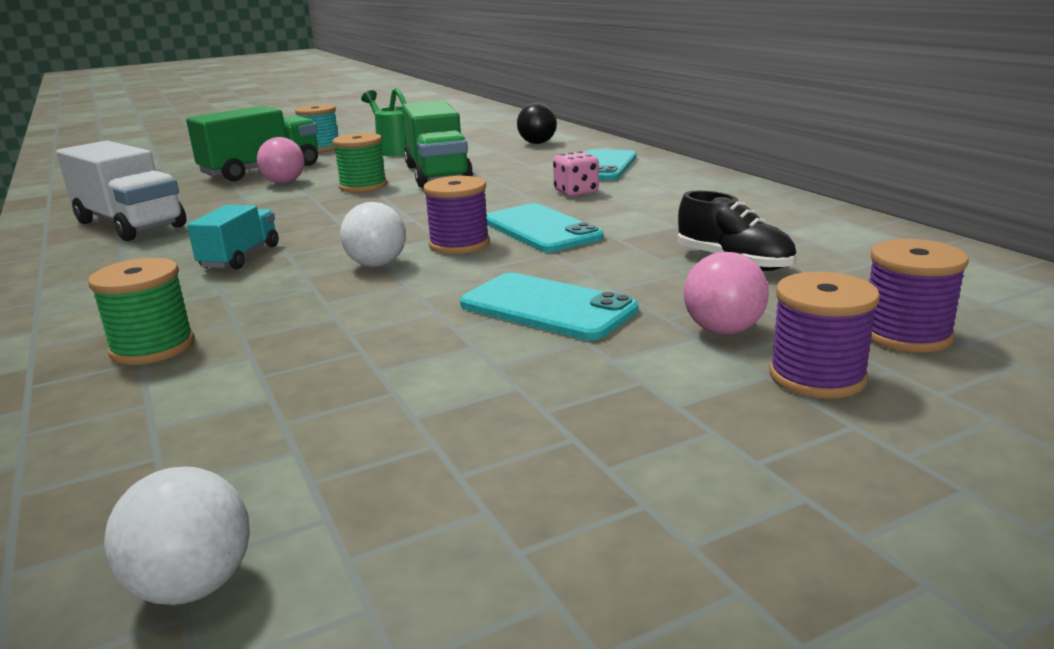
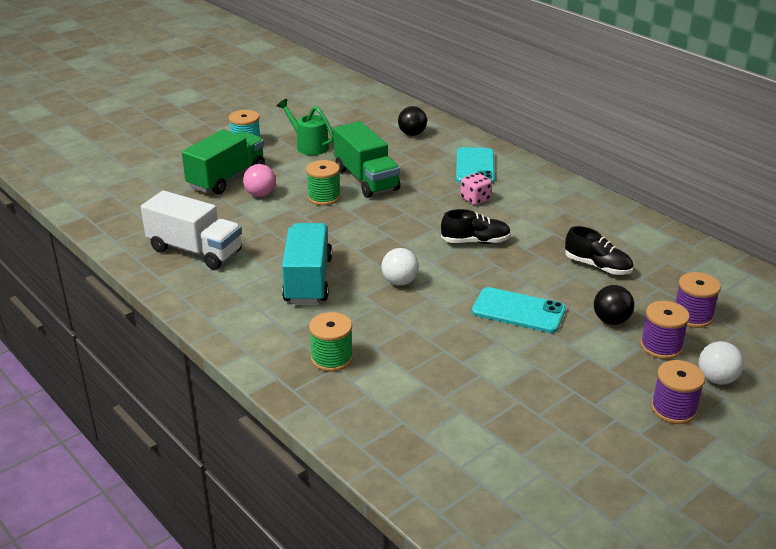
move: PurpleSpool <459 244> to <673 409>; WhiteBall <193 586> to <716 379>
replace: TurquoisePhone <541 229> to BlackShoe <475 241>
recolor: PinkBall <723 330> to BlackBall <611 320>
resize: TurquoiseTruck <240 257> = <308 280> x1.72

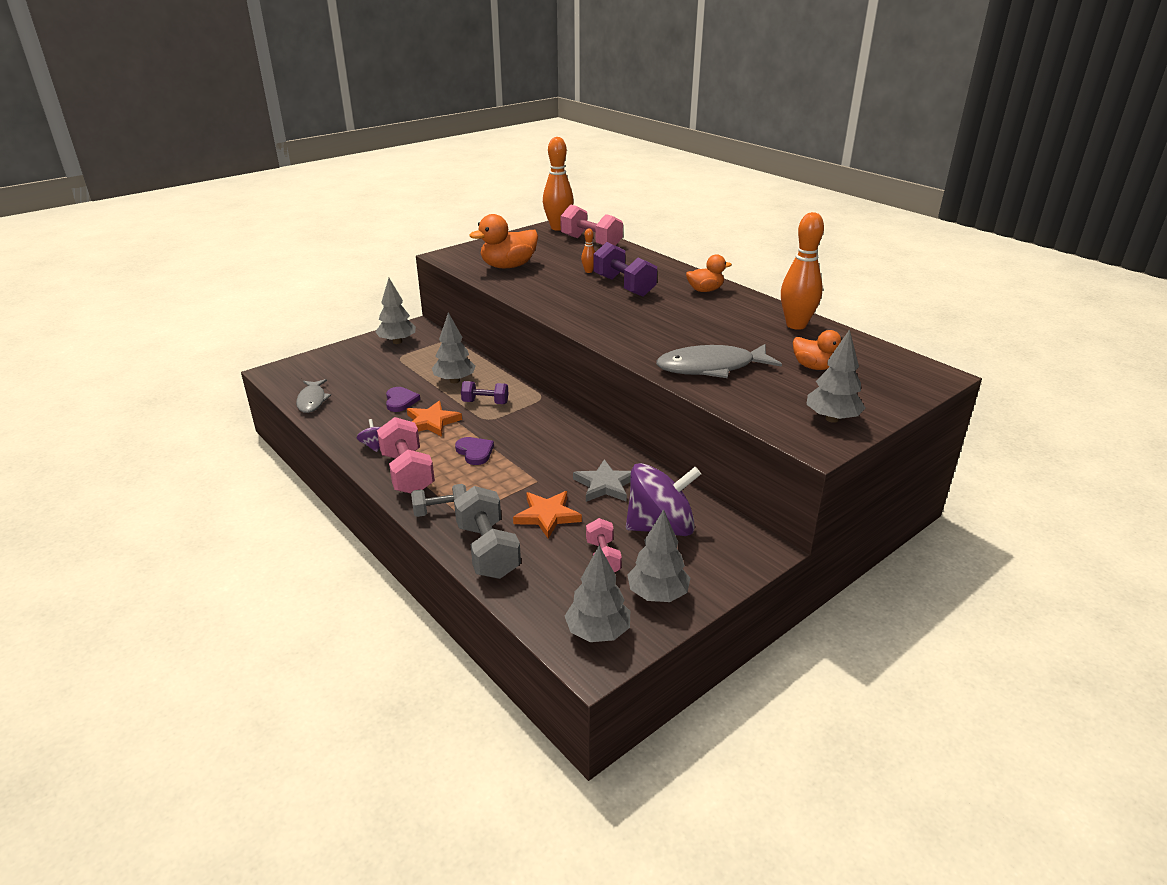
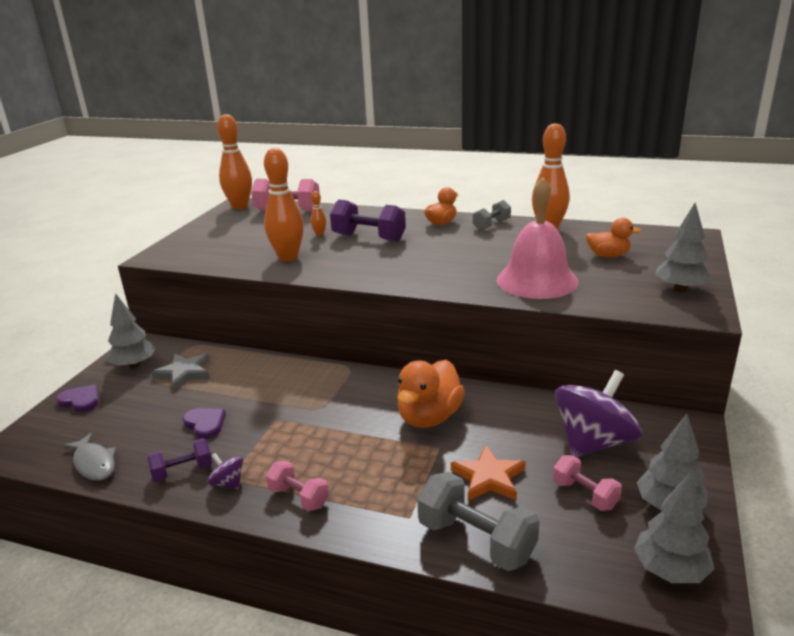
delete: GreyTree <455 381>; OrangeStar <431 422>
insert: OrangeBowlingPin <288 257>
move: OrangeDuck <508 266> to <429 417>; PurpleDumbbell <485 402> to <183 471>; PurpleHeart <475 452> to <80 401>; GreyStar <605 485> to <184 373>; GreyDumbbell <441 511> to <491 225>
replace: GreyFish <711 367> to PinkBell <537 280>
resize: PinkDumbbell <407 473> = <299 497> x0.60

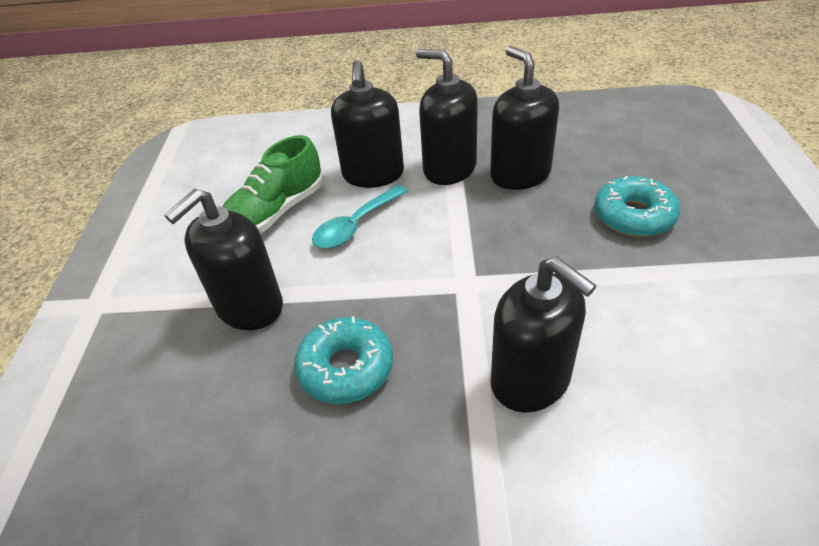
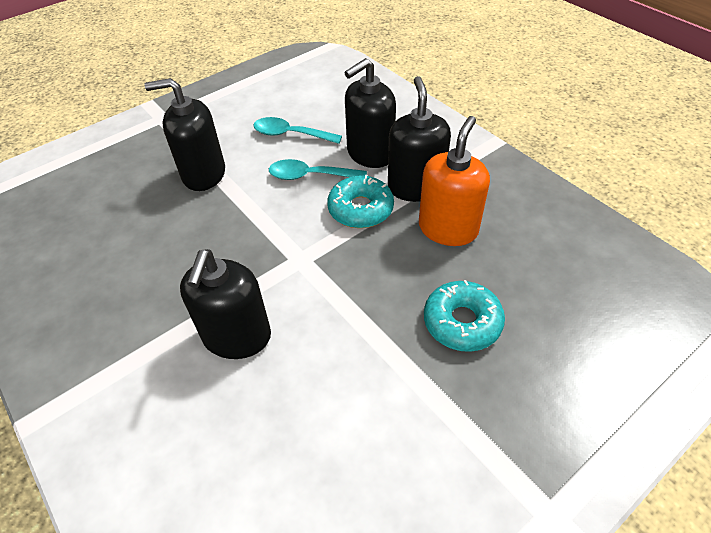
move: TurquoiseDonut <346 368> to <360 209>
replace: GreenShoe <276 212> to TurquoiseSpoon <290 134>
recolor: BlackSoapDispenser <520 174> to OrangeSoapDispenser <448 229>

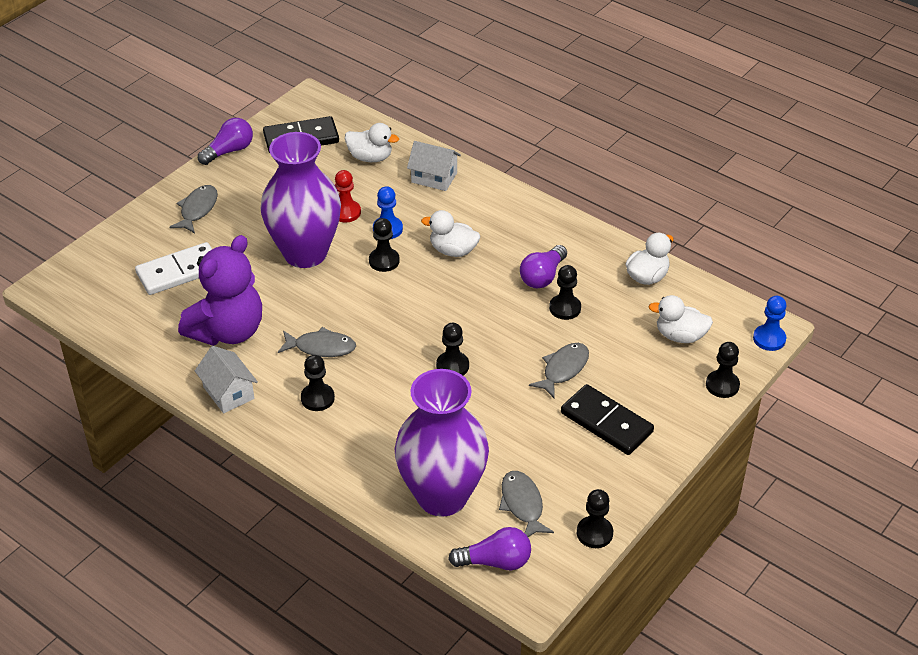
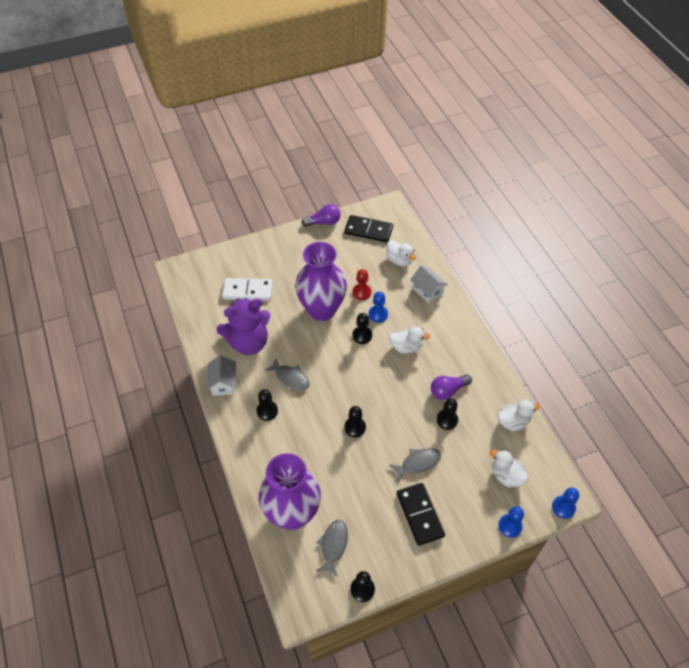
delete: GreyFish <197 209>; PurpleLightBulb <495 561>
recolor: BlackPawn <722 385> to BluePawn <510 526>
rotate: WhiteDuck <453 250> = <406 347> 135 degrees clockwise

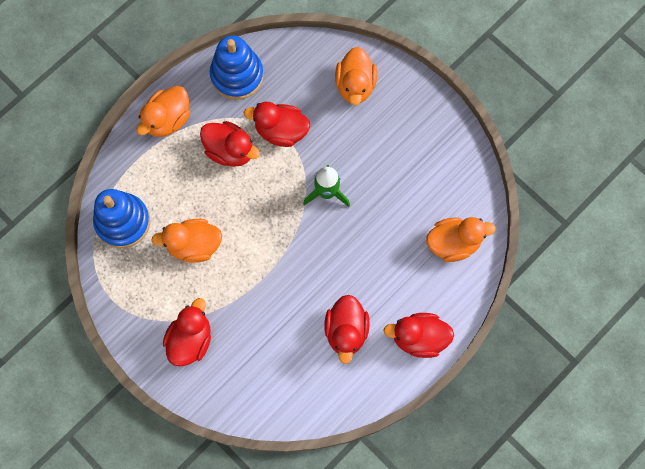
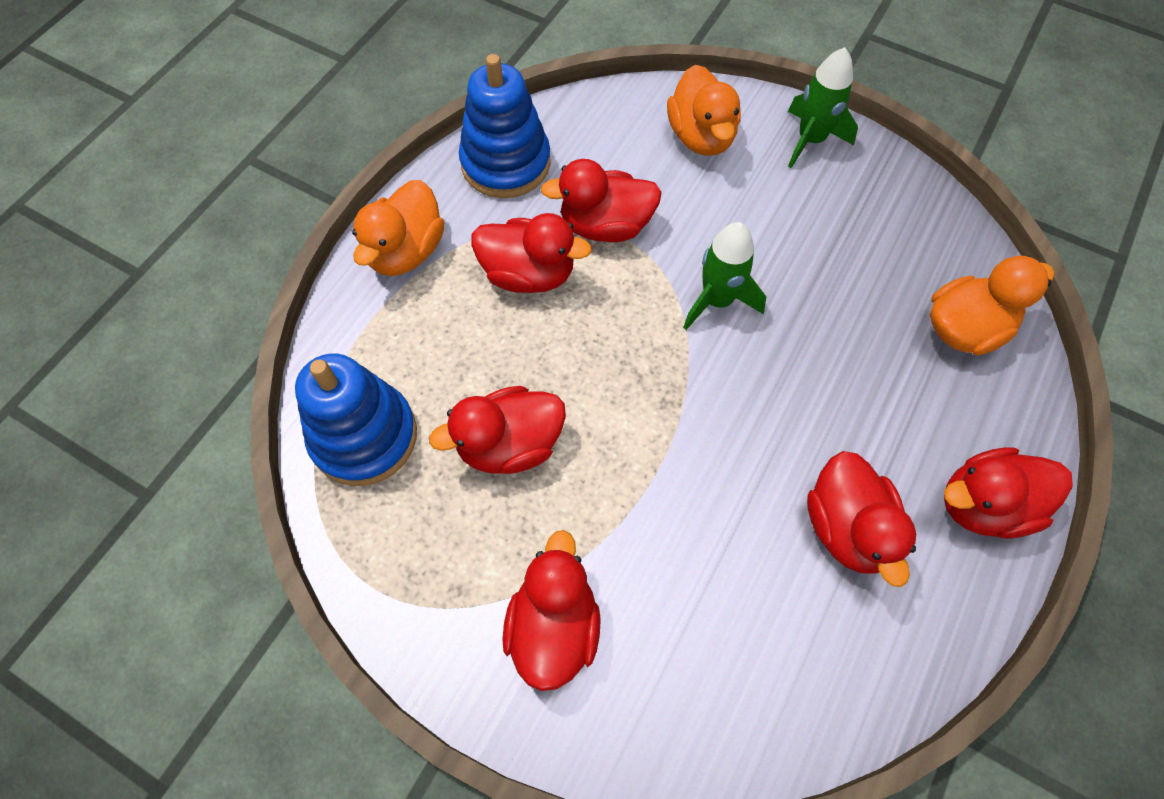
insert: GreenRocket <810 140>
recolor: OrangeDuck <194 245> to RedDuck <509 445>

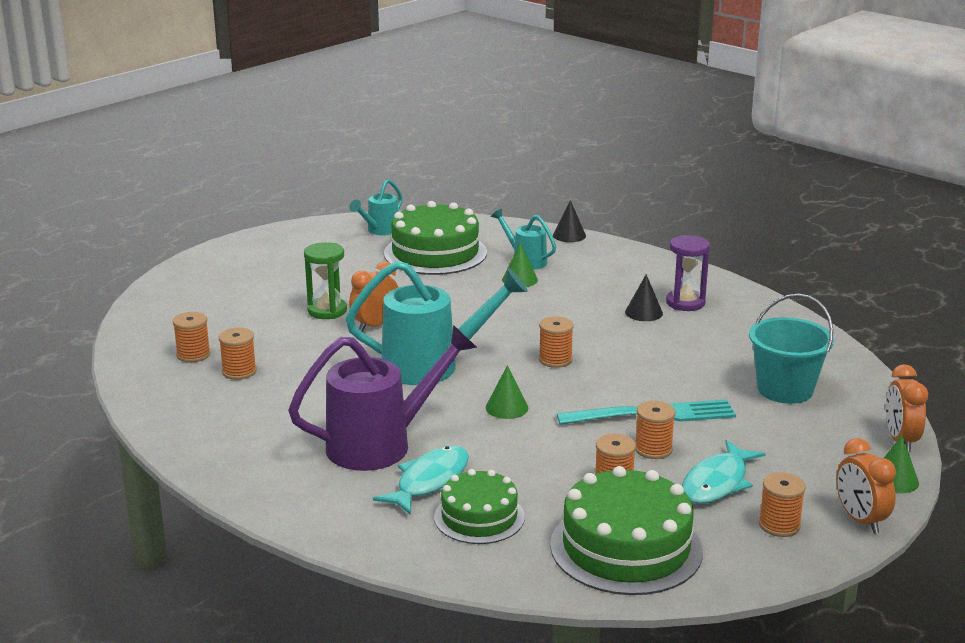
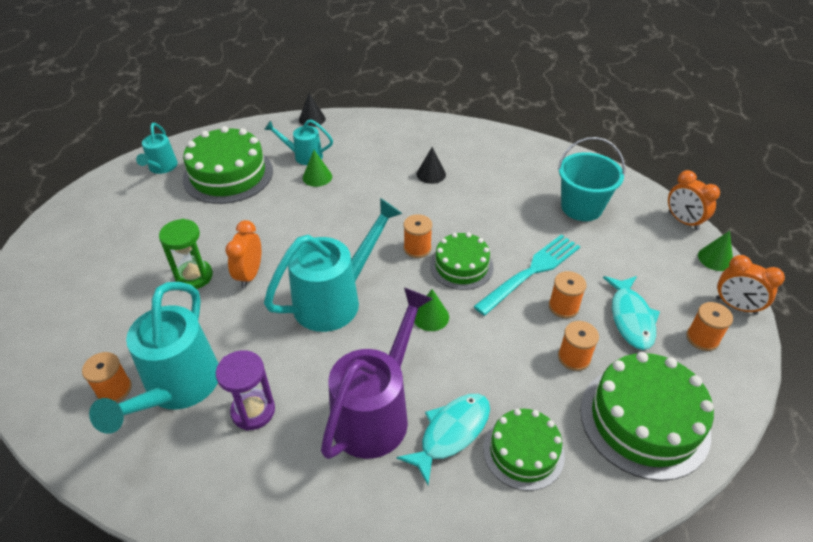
insert: GreenCake <461 266>
move: PurpleHourglass <685 303> to <253 411>
replace: OrangeSpool <239 371> to TurquoiseWateringCan <177 389>
rotate: TurquoiseFish <429 481> = <451 433> 45 degrees clockwise

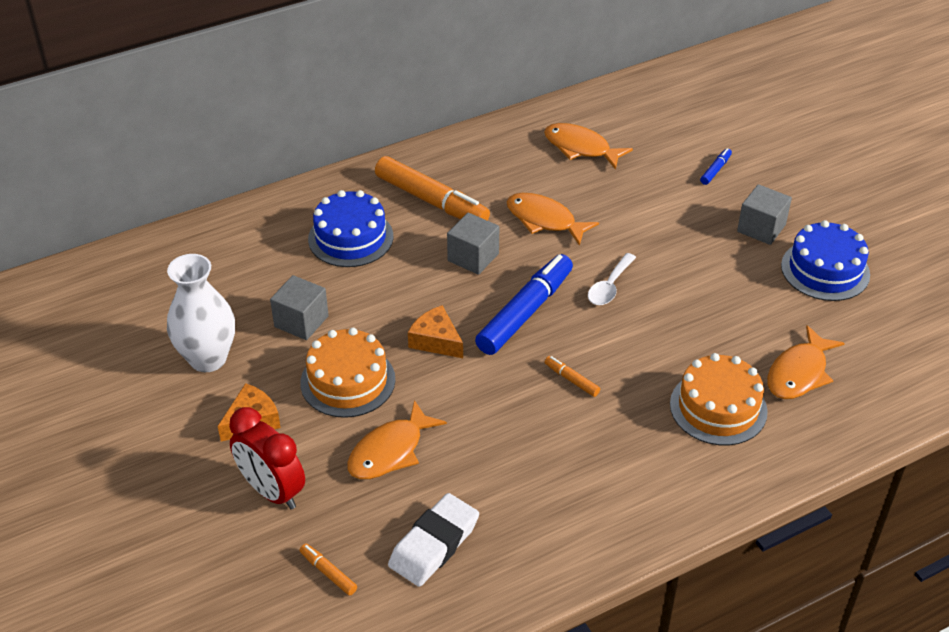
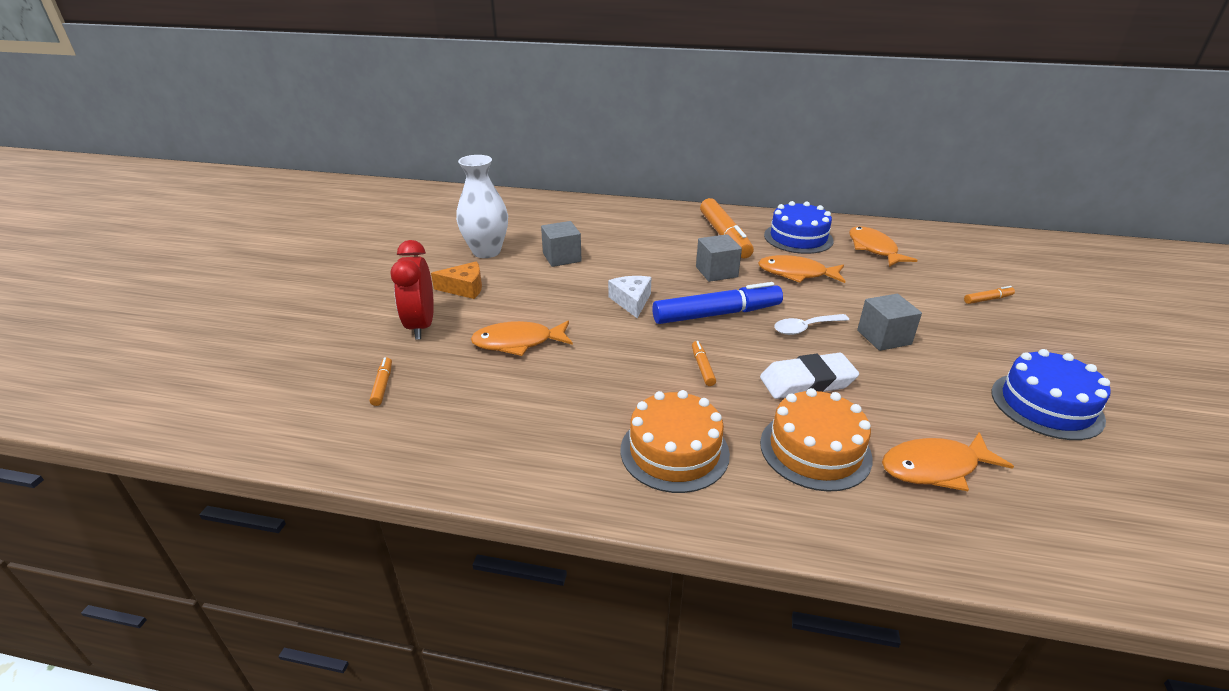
move: GreyCube <761 228> to <883 337>; BlueCake <350 238> to <798 238>; OrangeCake <348 381> to <674 451>; WhiteEraser <434 544> to <807 382>
recolor: BlueMarker <715 170> to OrangeMarker <987 299>; OrangeCheese <436 340> to WhiteCheese <631 301>
rotate: OrangeFish <544 220> = <796 274> 60 degrees counterclockwise

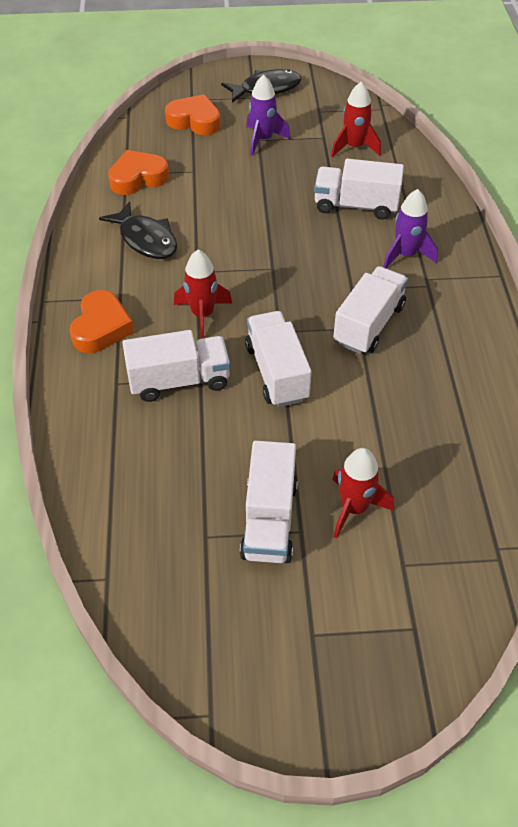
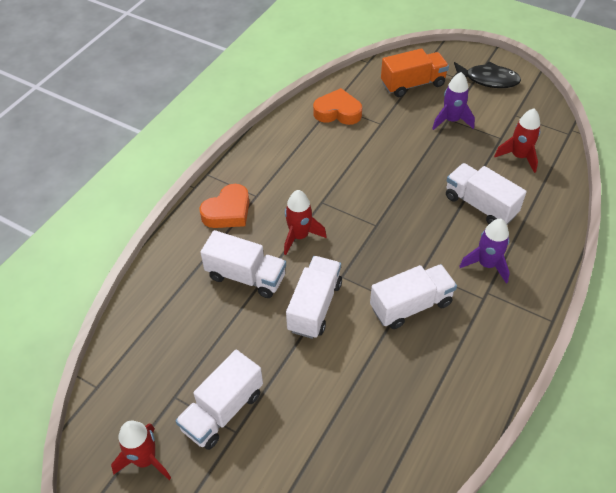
delete: BlackFish <146 239>
move: RedRocket <354 508> to <145 459>
replace: OrangeHeart <194 121> to OrangeTruck <412 84>

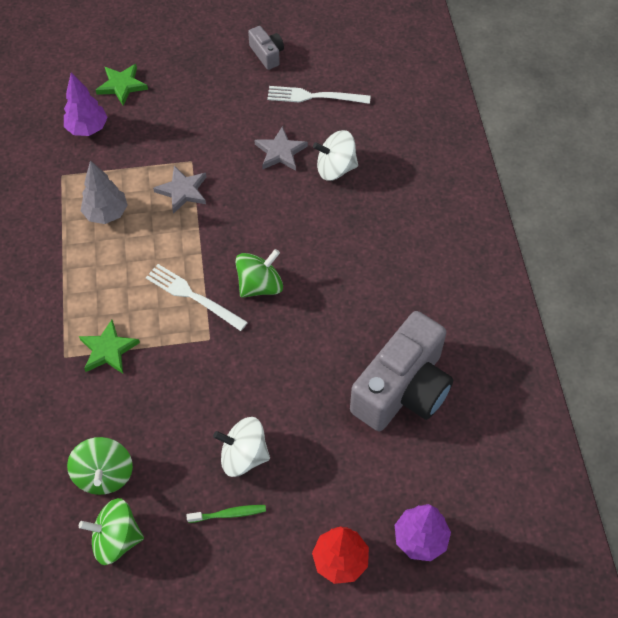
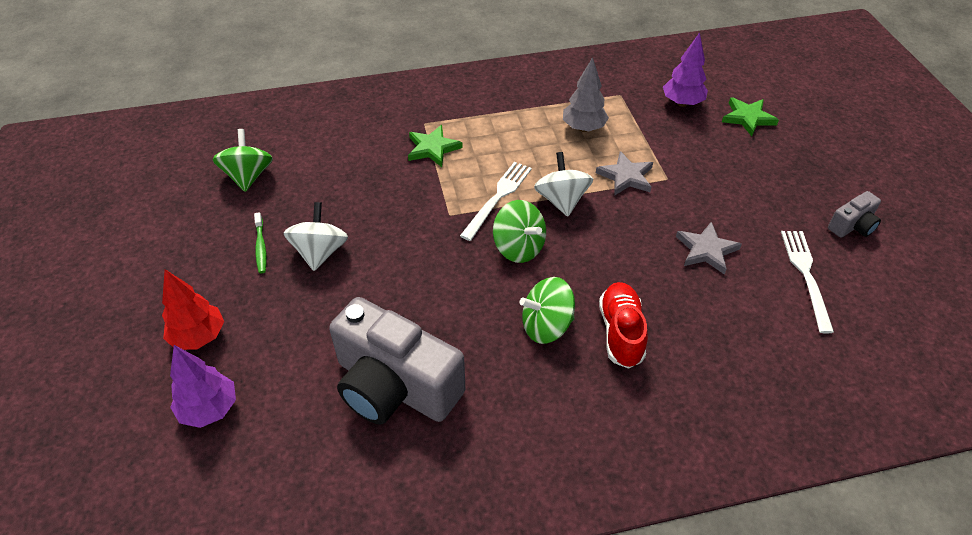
insert: RedShoe <621 332>
move: WhiteSpinningTop <335 168> to <561 200>; GreenSpinningTop <104 475> to <546 326>

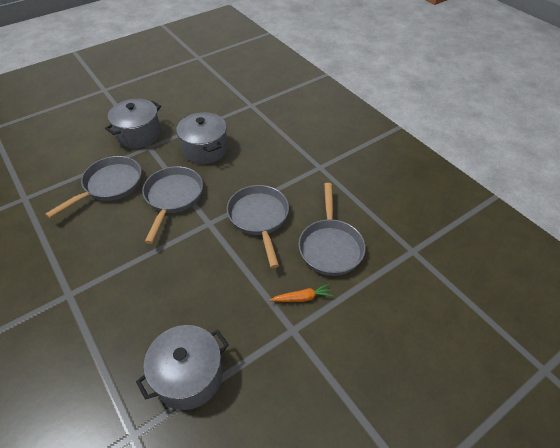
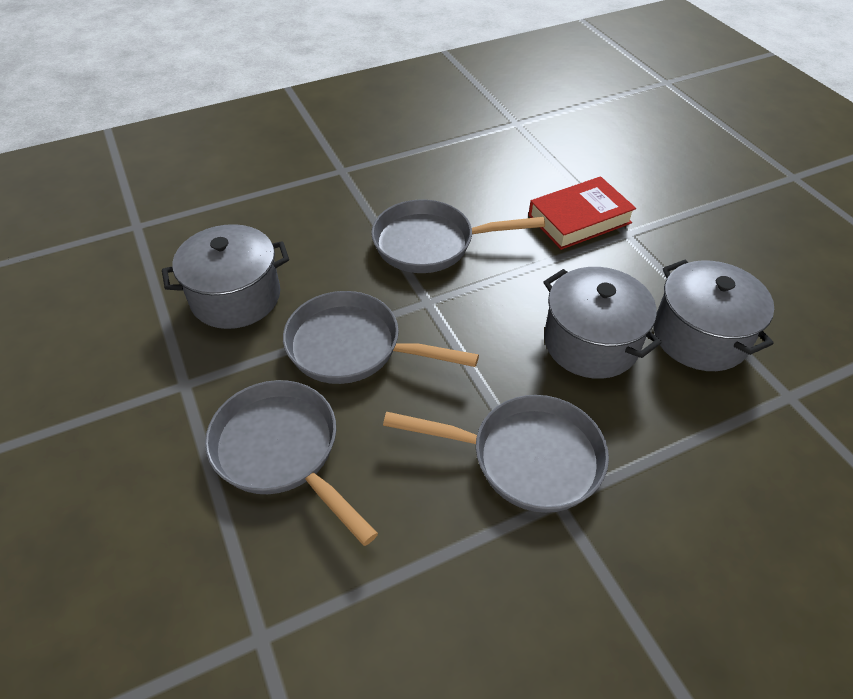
move: GreyPot <139 134> to <590 343>; GreyPan <330 246> to <526 458>
replace: OrangeCarrot <302 298> to RedBook <579 219>

